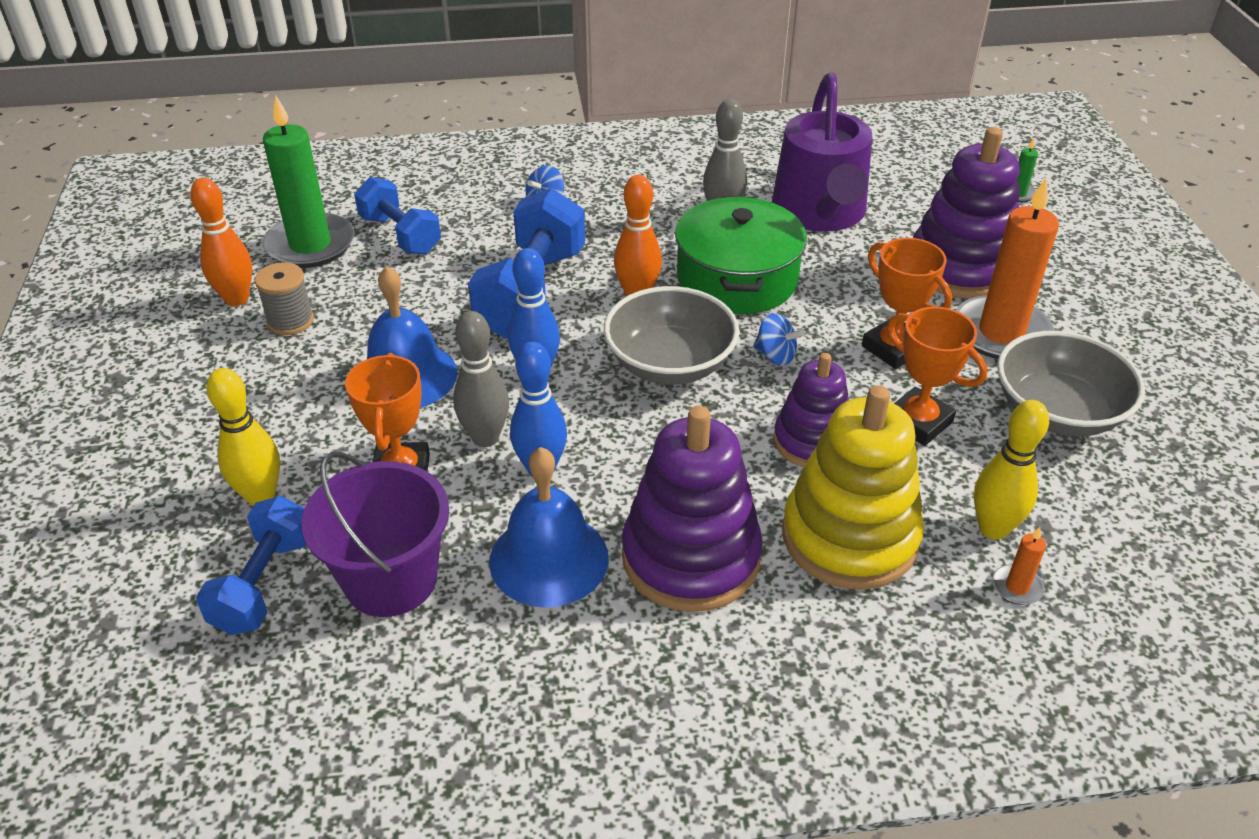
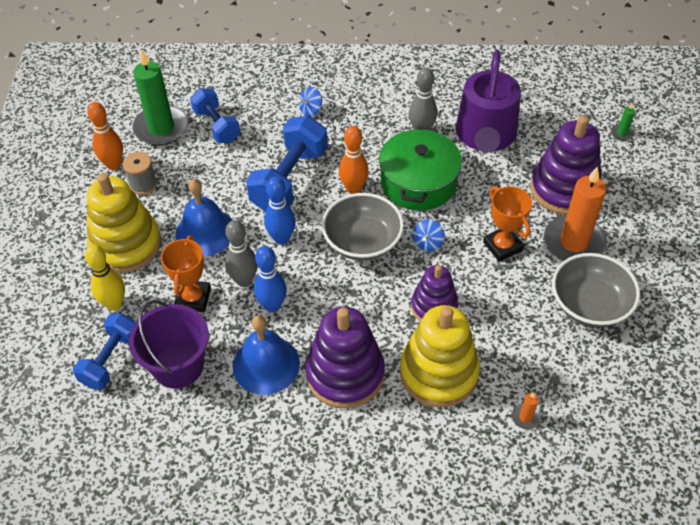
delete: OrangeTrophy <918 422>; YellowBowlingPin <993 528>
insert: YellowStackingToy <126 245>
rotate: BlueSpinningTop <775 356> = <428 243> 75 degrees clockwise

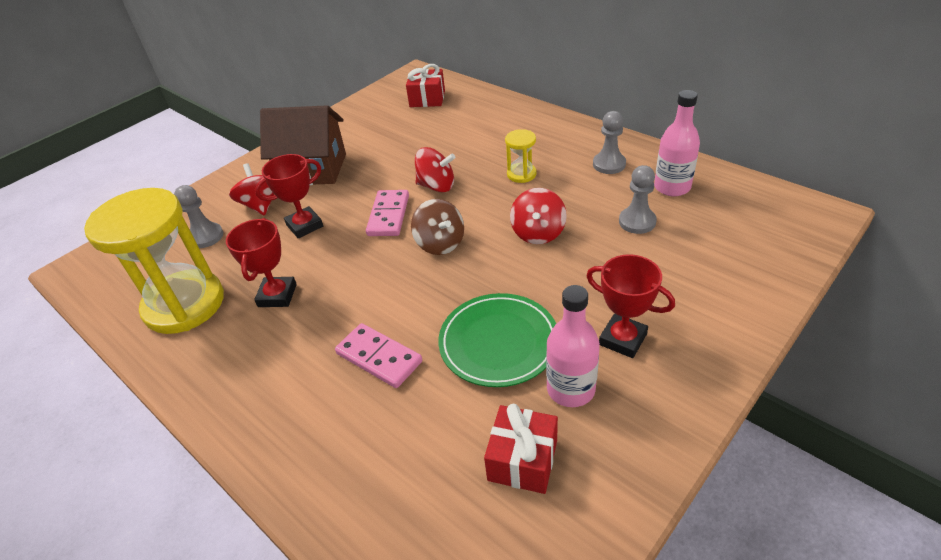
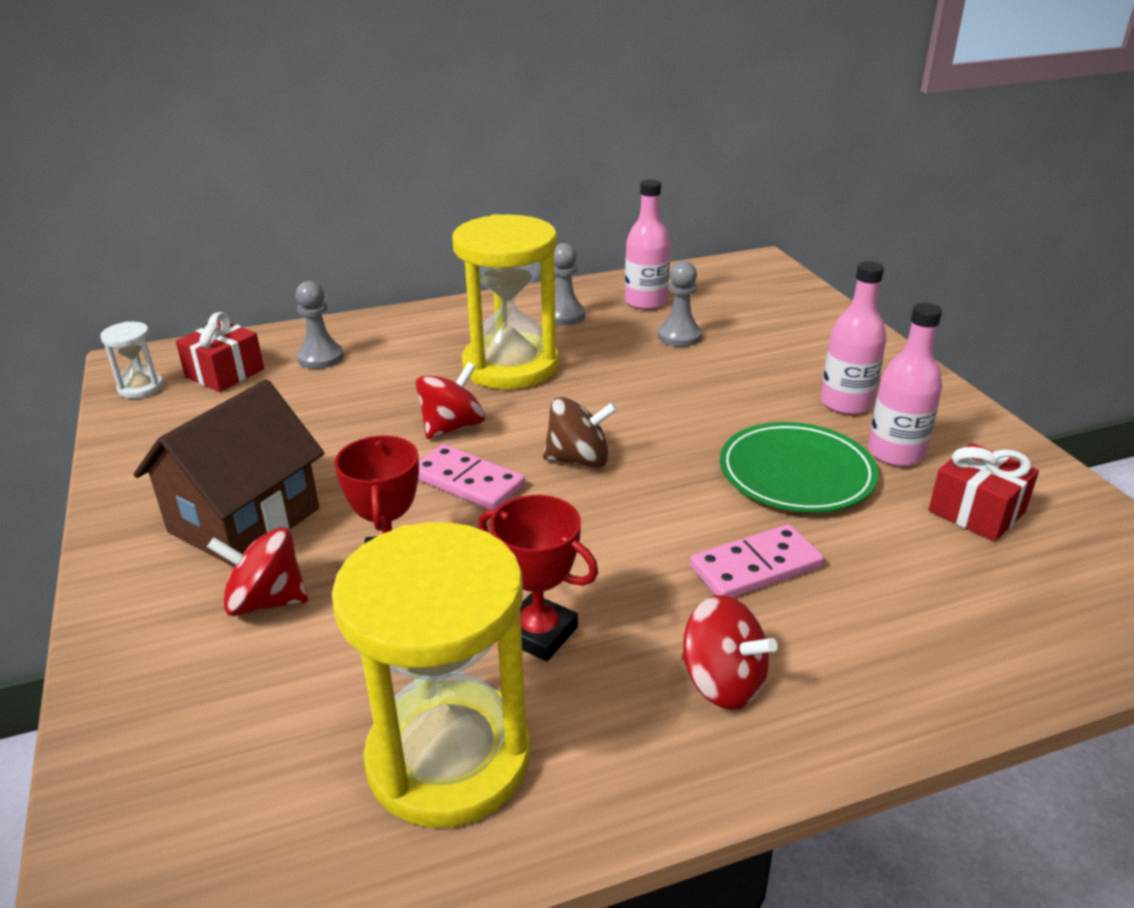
insert: WhiteHourglass <141 387>
move: GreyPawn <206 237> to <320 357>; RedSpinningTop <538 233> to <722 682>
replace: RedTrophy <622 339> to PinkBottle <846 403>
resize: YellowHourglass <521 174> = <510 366> x2.29

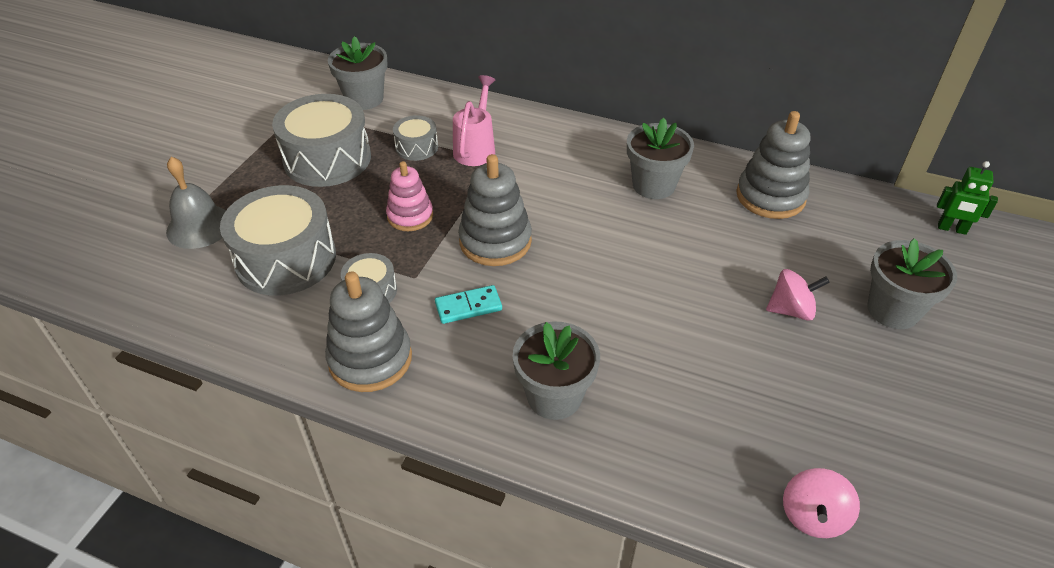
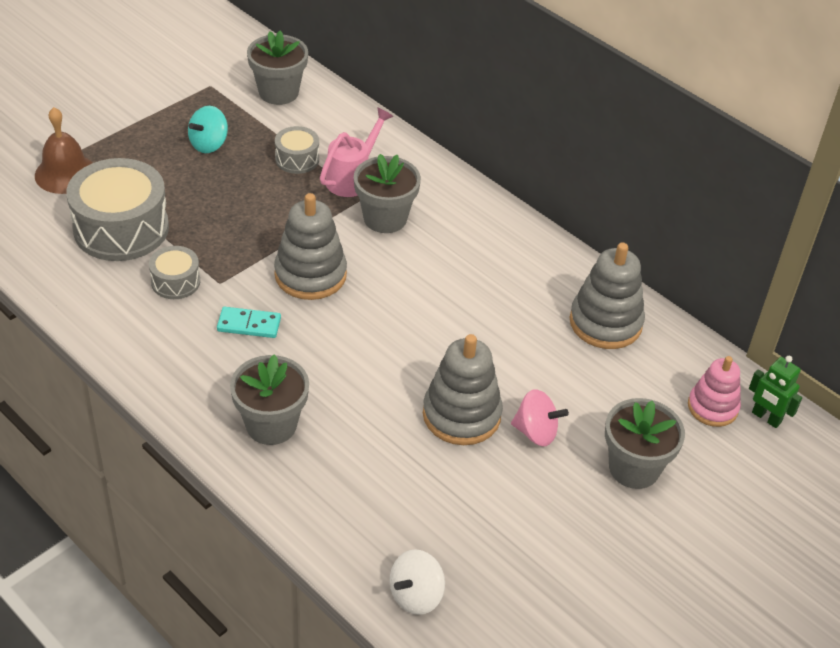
move: GreyFlowerPot <653 185> to <385 218>; PinkStackingToy <410 216> to <712 407>; GreyStackingToy <370 359> to <461 415>
replace: GreyDrum <327 159> to TurquoiseSpinningTop <209 144>
recolor: GreyBell <199 226> to BrownBell <65 173>; PinkSpinningTop <813 516> to WhiteSpinningTop <416 595>

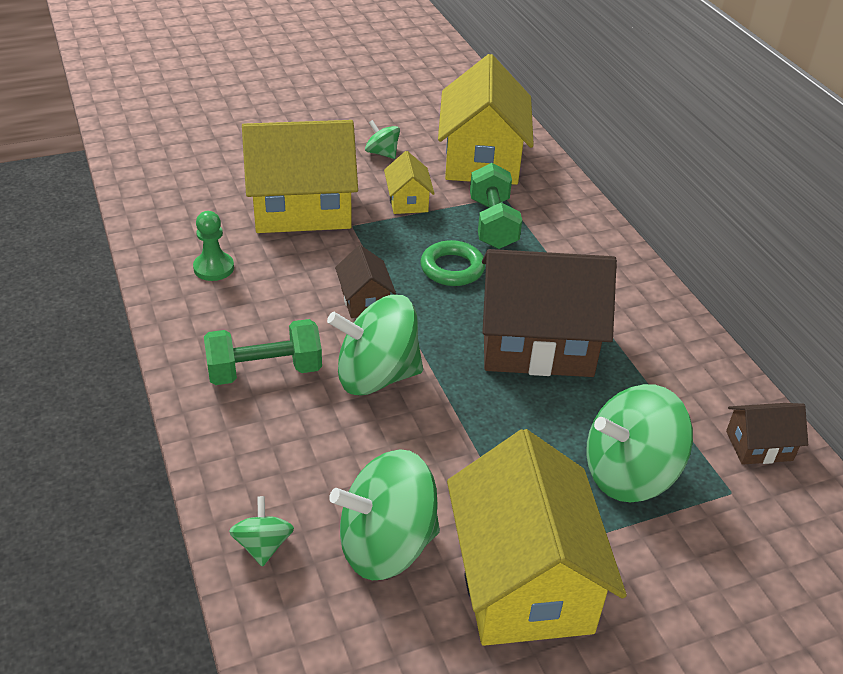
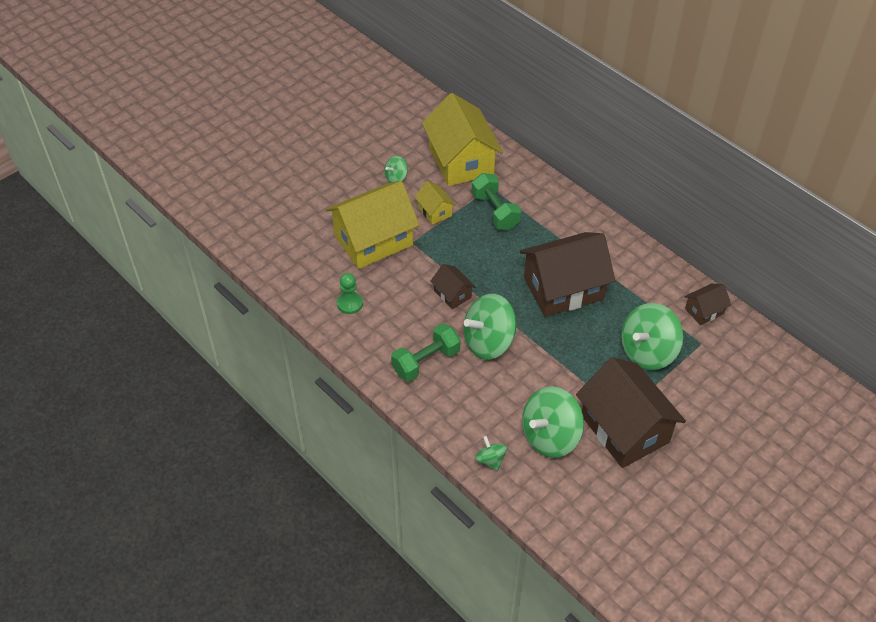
delete: GreenRing <452 268>
recolor: YellowHouse <523 580> to BrownHouse <624 429>
rotate: GreenSpinningTop <382 153> = <396 178> 60 degrees counterclockwise

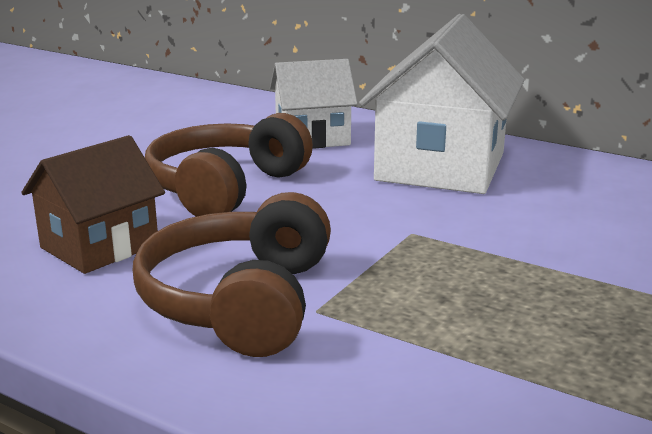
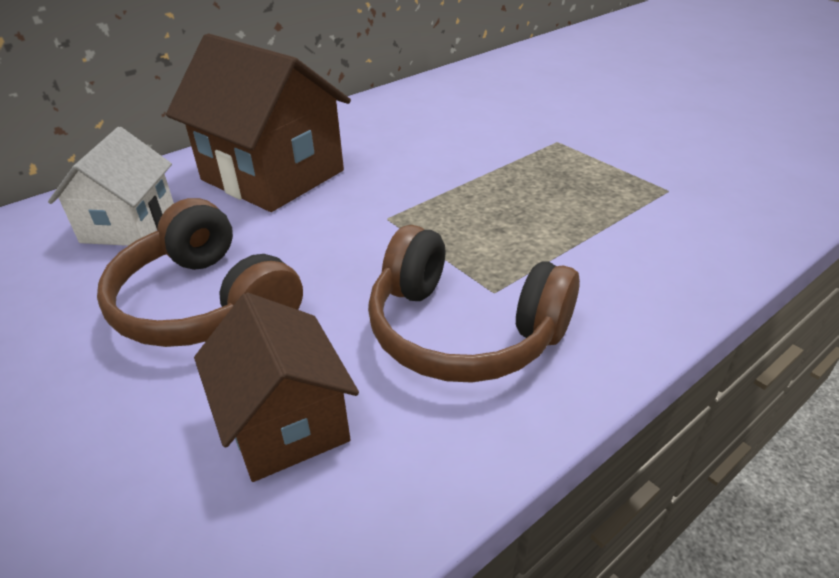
recolor: WhiteHouse <440 167> to BrownHouse <273 175>

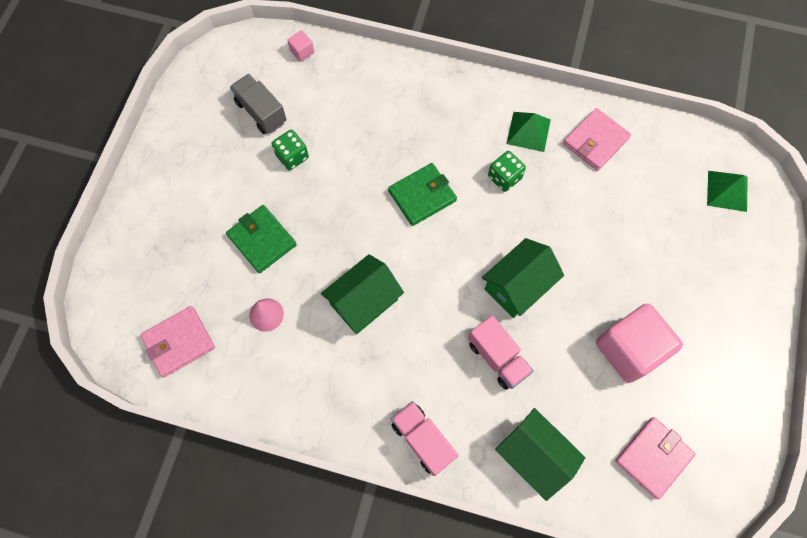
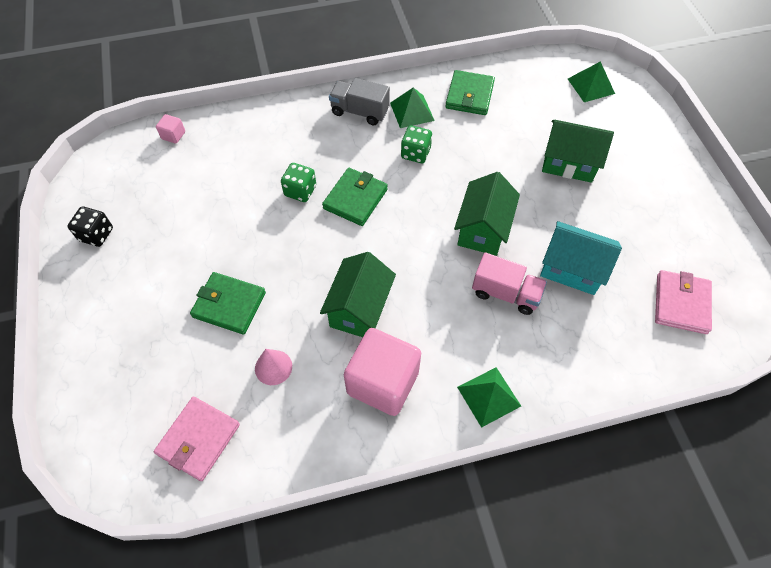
insert: BlackDice <96 234>; TurquoiseHouse <572 269>
move: GreyTruck <261 112> to <360 112>; GreenDice <292 156> to <300 191>; PinkCube <629 349> to <383 382>; GreenHouse <533 456> to <569 163>
replace: PinkTruck <423 440> to GreenPyramid <489 396>
recolor: PinkWallet <595 141> to GreenWallet <469 95>

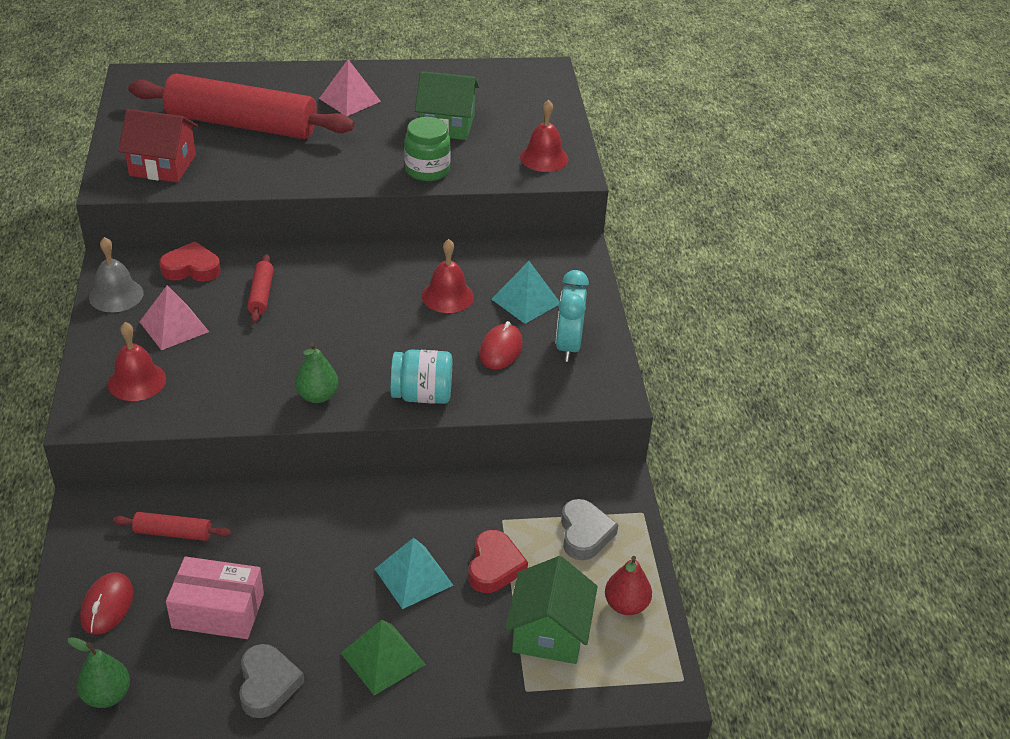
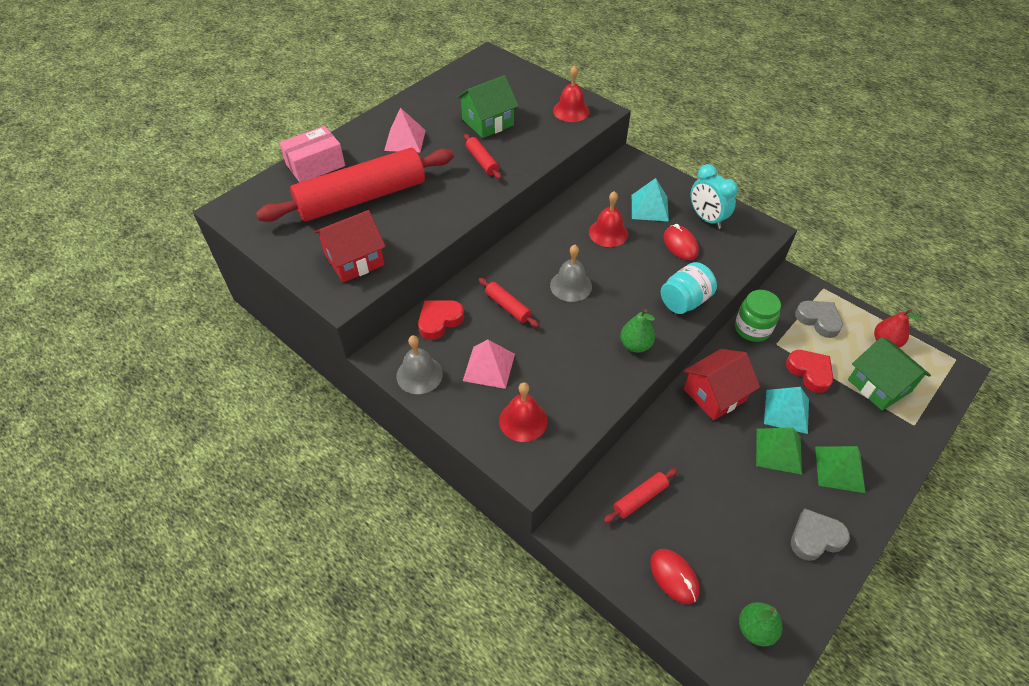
insert: RedRollingPin <482 161>; GreyBell <571 285>; RedHouse <715 394>; GreenPyramid <778 451>
move: GreenJar <427 170> to <752 329>; PinkBox <218 611> to <315 165>
rotate: GreyHeart <267 684> = <815 538> 60 degrees counterclockwise

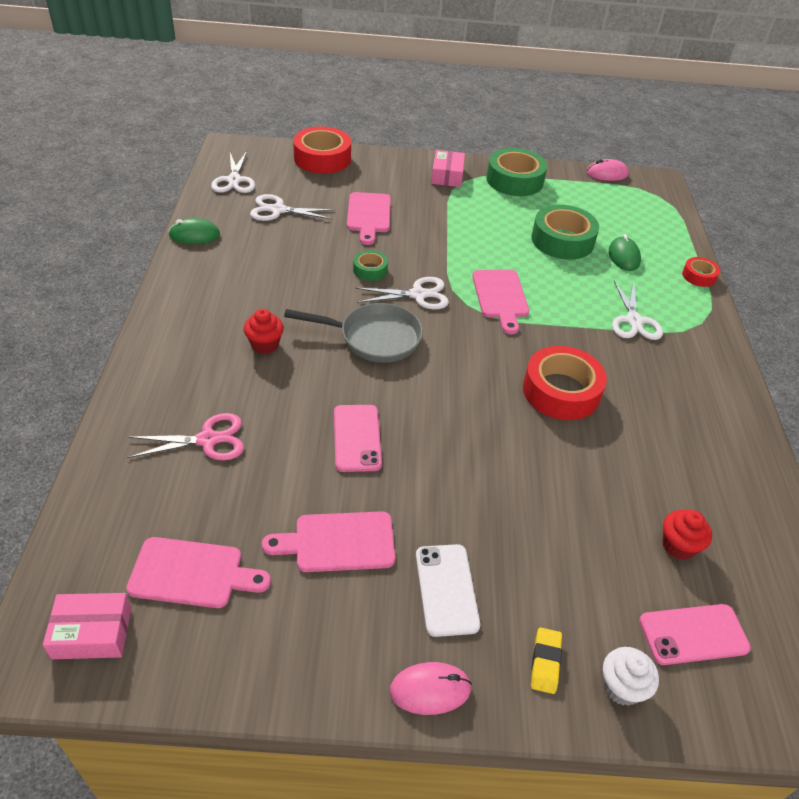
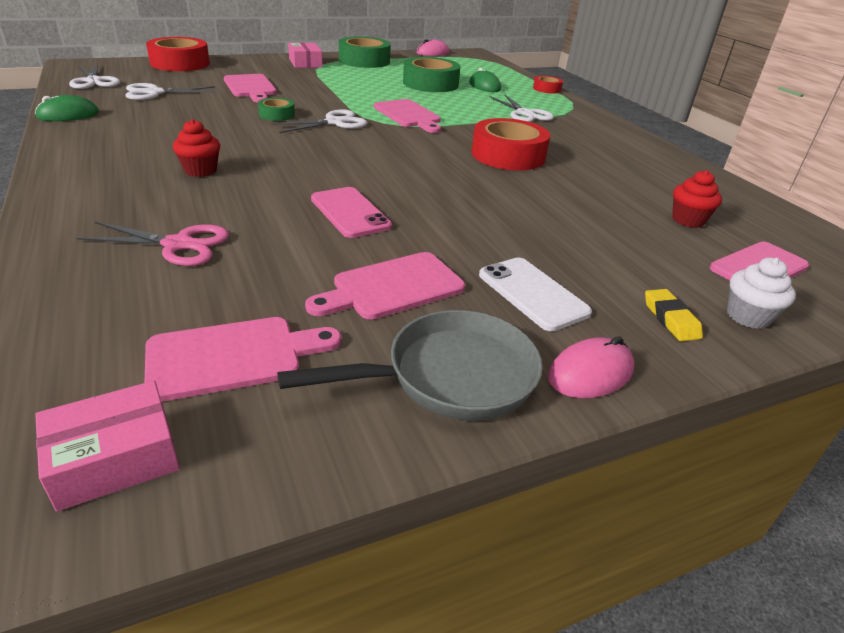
move: GreyPan <374 338> to <450 376>
rotate: PinkScissors <208 440> = <178 245> 45 degrees clockwise

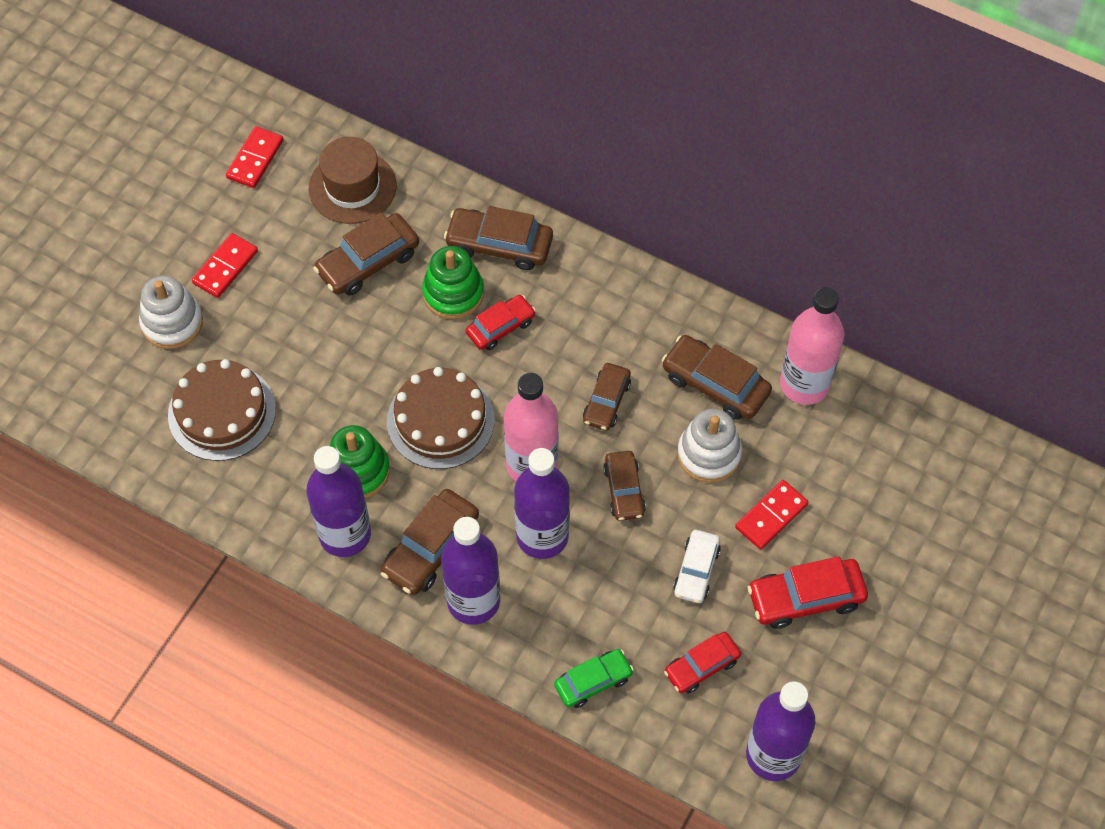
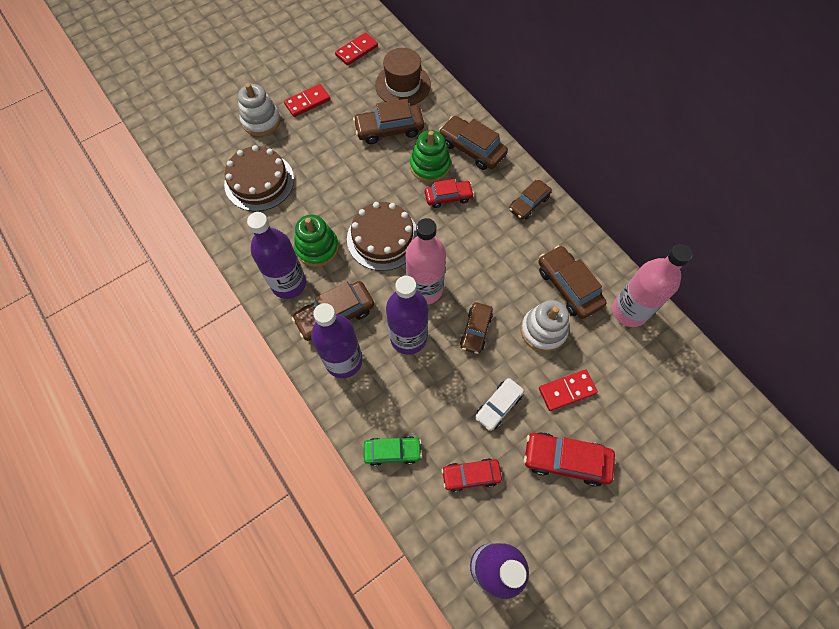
move: BrownCar <606 401> to <529 203>

